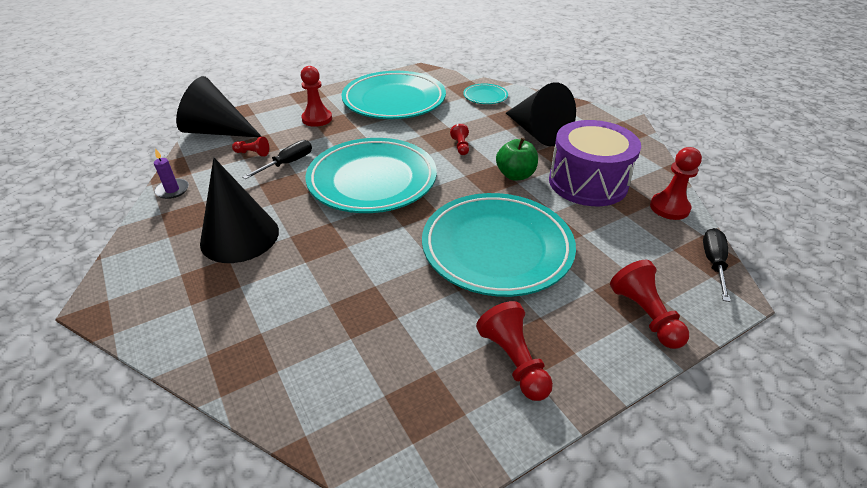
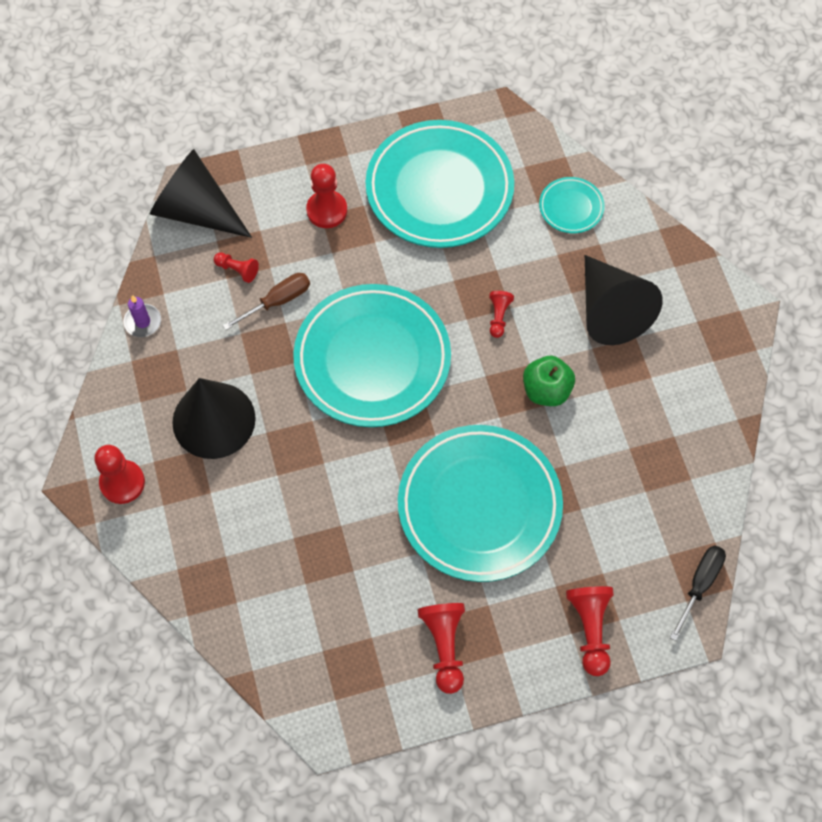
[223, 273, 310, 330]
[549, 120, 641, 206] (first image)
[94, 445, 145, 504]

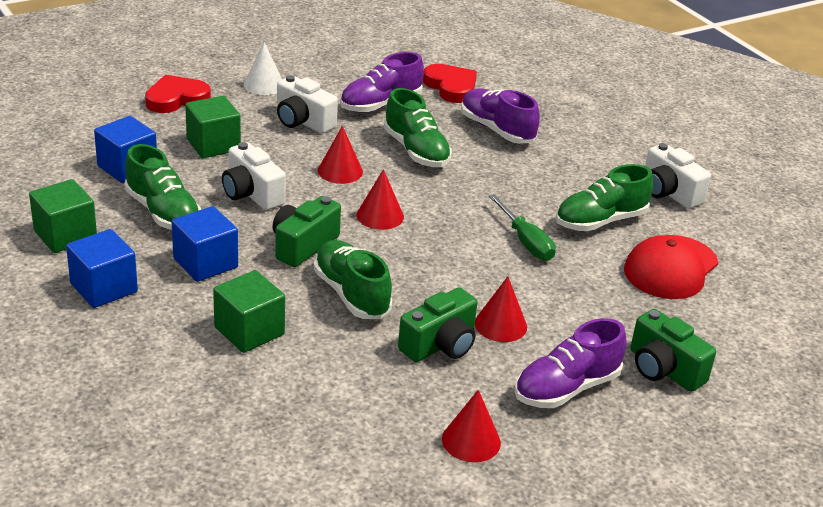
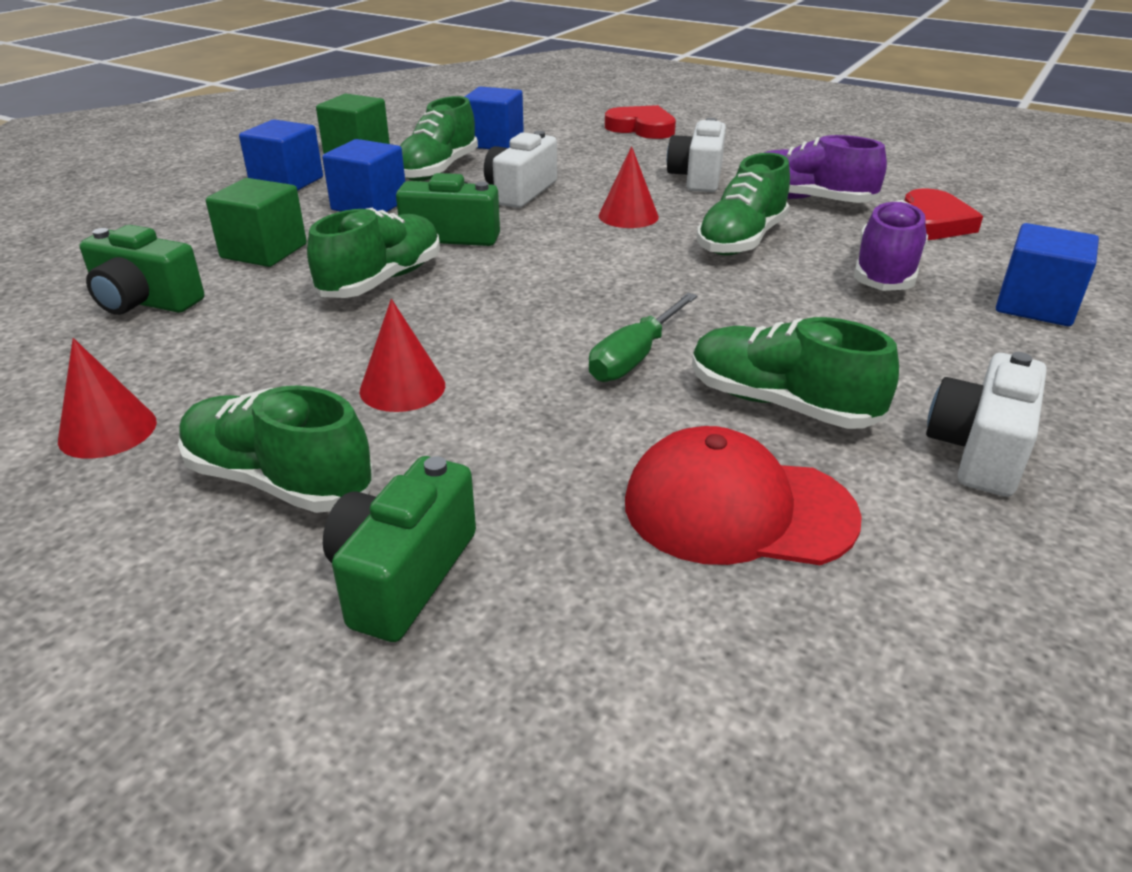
[185, 96, 241, 158] (first image)
[244, 42, 282, 95] (first image)
[357, 169, 404, 230] (first image)
[79, 225, 204, 315]
[178, 386, 374, 513]
[996, 223, 1099, 326]

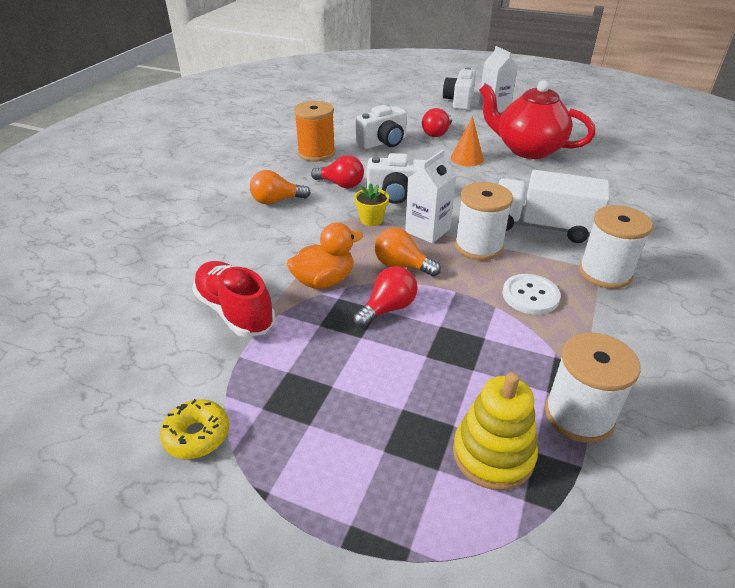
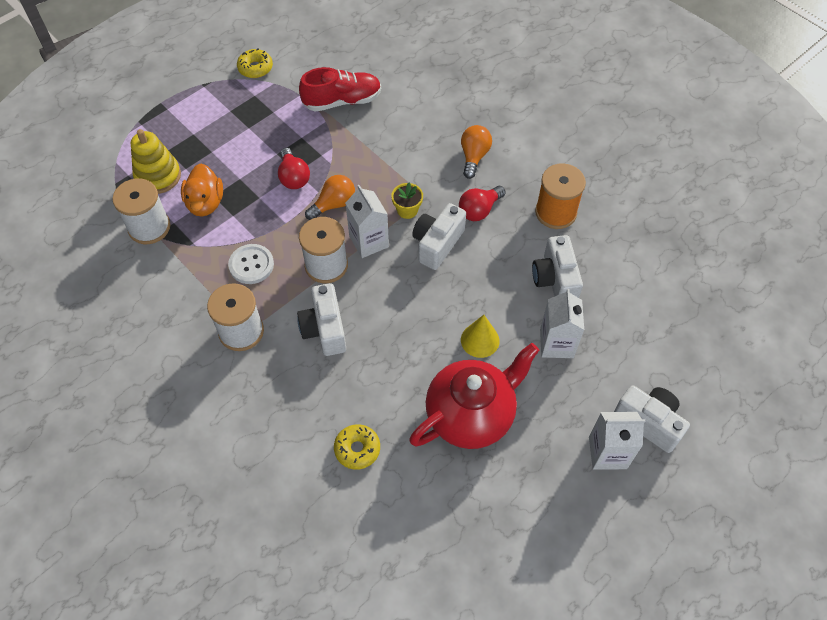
[181, 163, 223, 217]
[540, 289, 584, 358]
[461, 315, 500, 358]
[297, 283, 346, 356]
[334, 424, 380, 470]

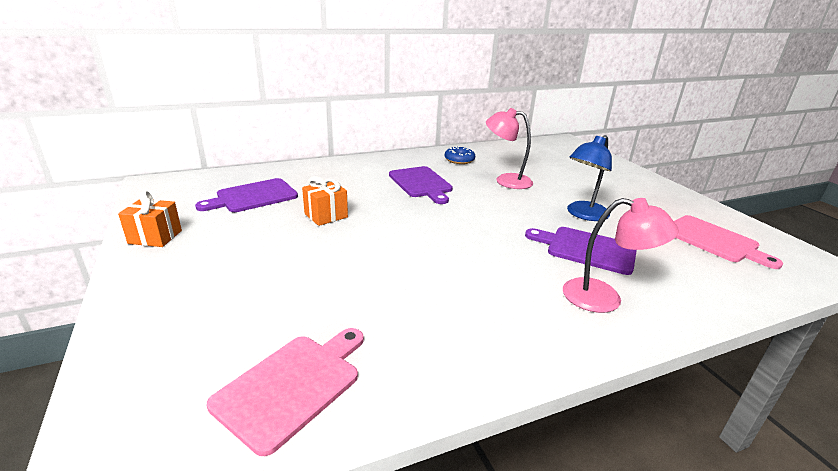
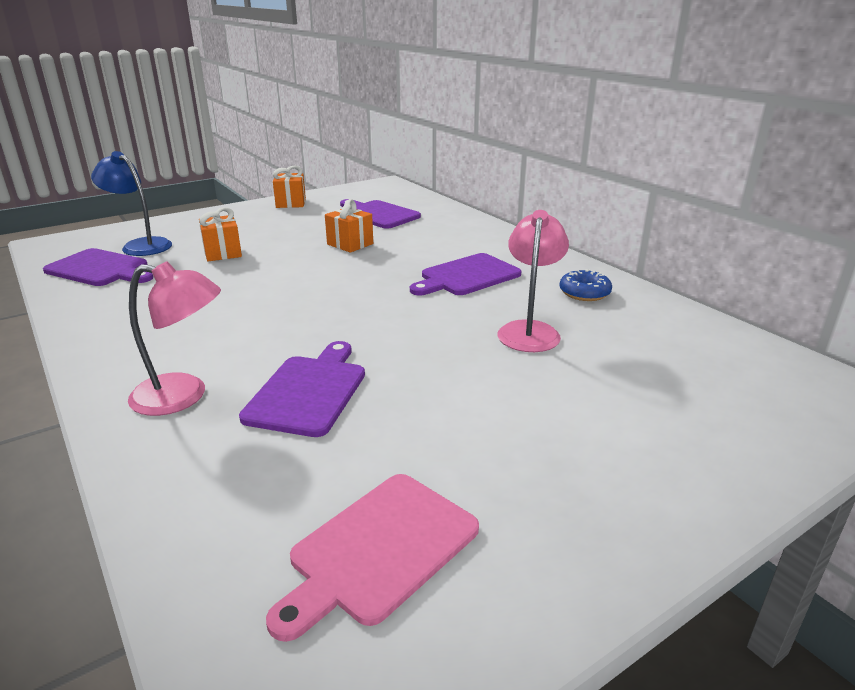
[43, 248, 153, 286]
[128, 261, 221, 416]
[91, 151, 172, 256]
[199, 207, 242, 261]

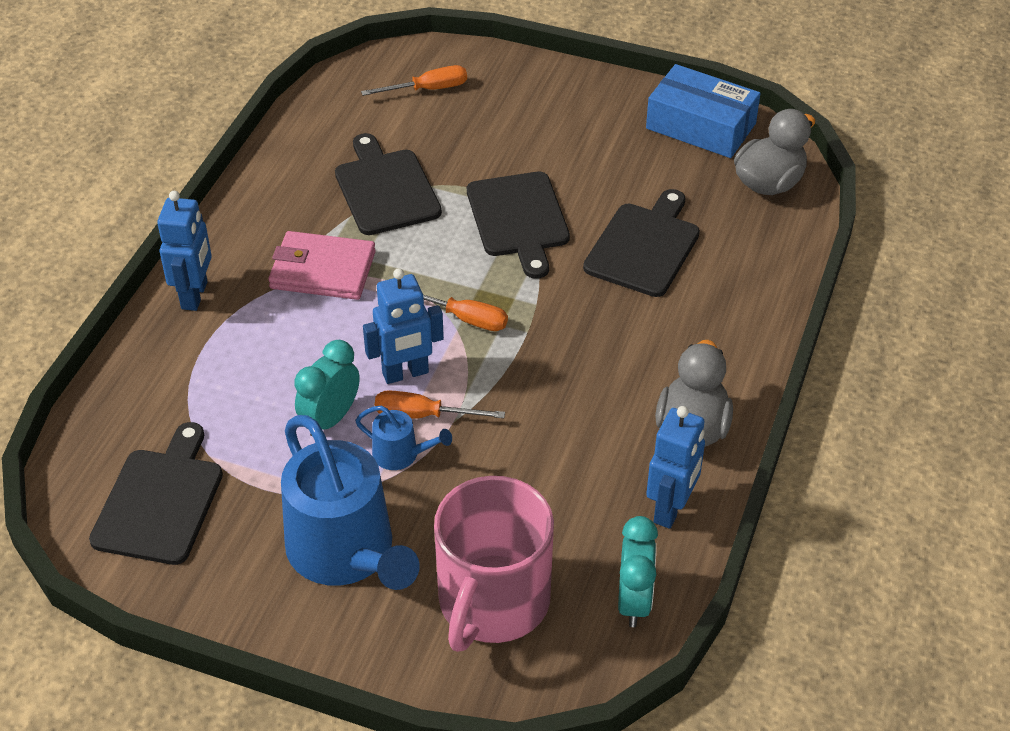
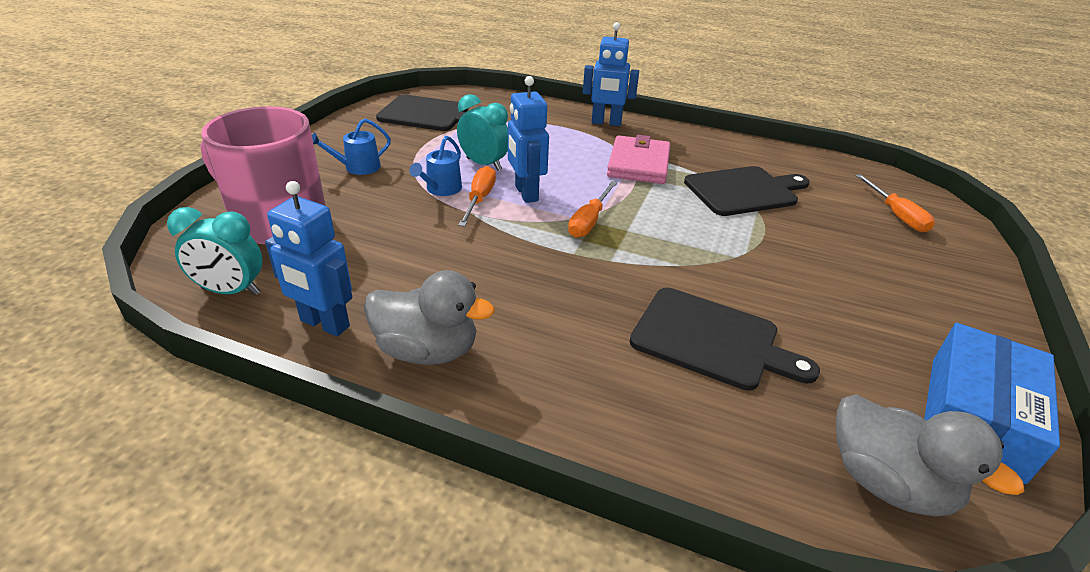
[312, 118, 391, 175]
[467, 172, 570, 279] (first image)

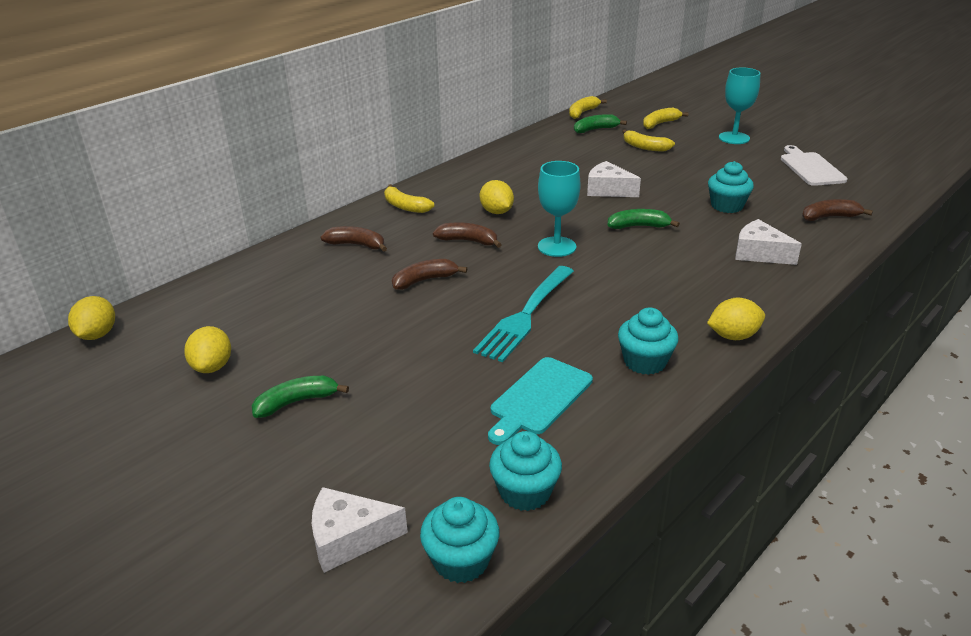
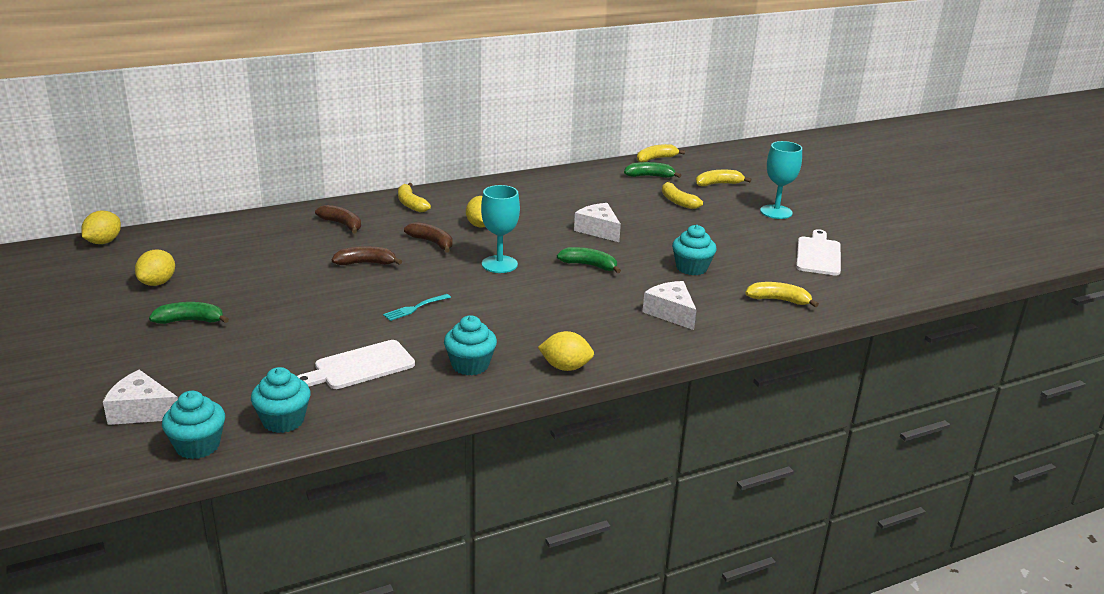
[383, 294, 451, 321]
[297, 340, 415, 389]
[745, 282, 819, 307]

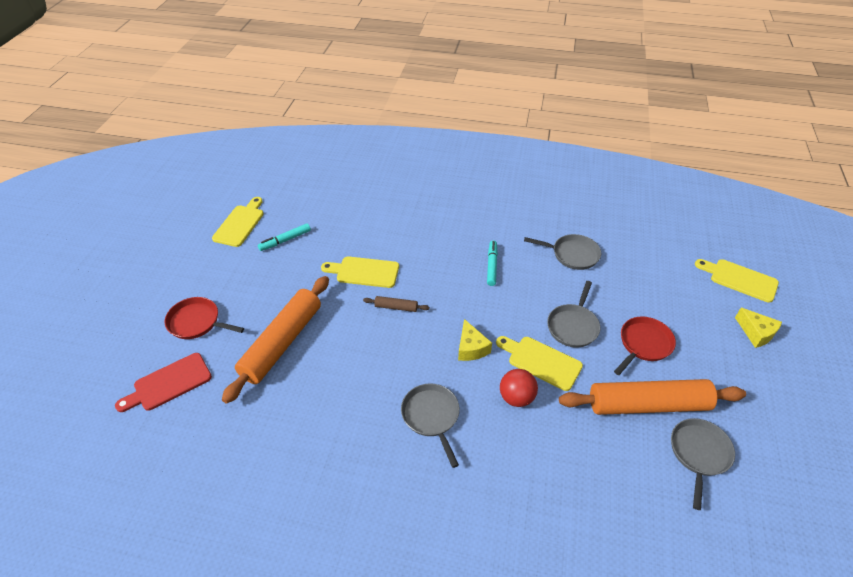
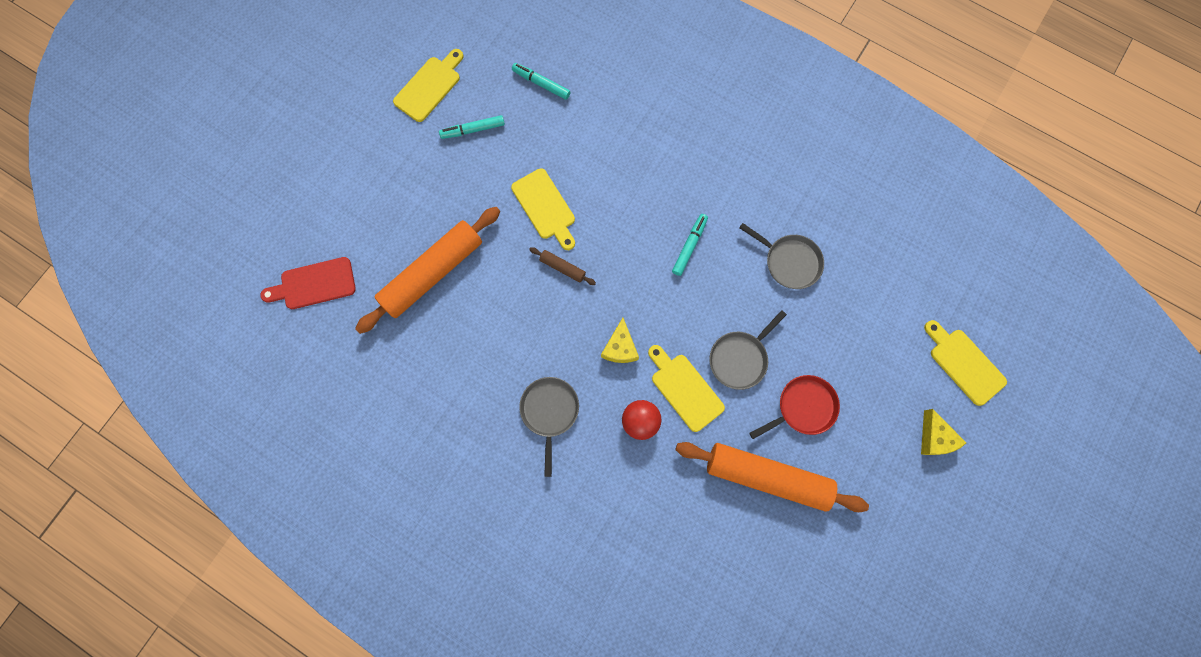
[165, 297, 244, 339] (first image)
[511, 168, 575, 250]
[671, 418, 735, 510] (first image)
[512, 63, 570, 100]

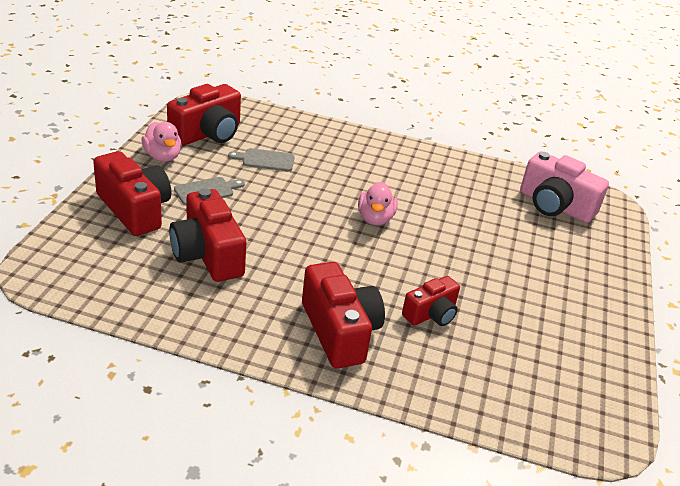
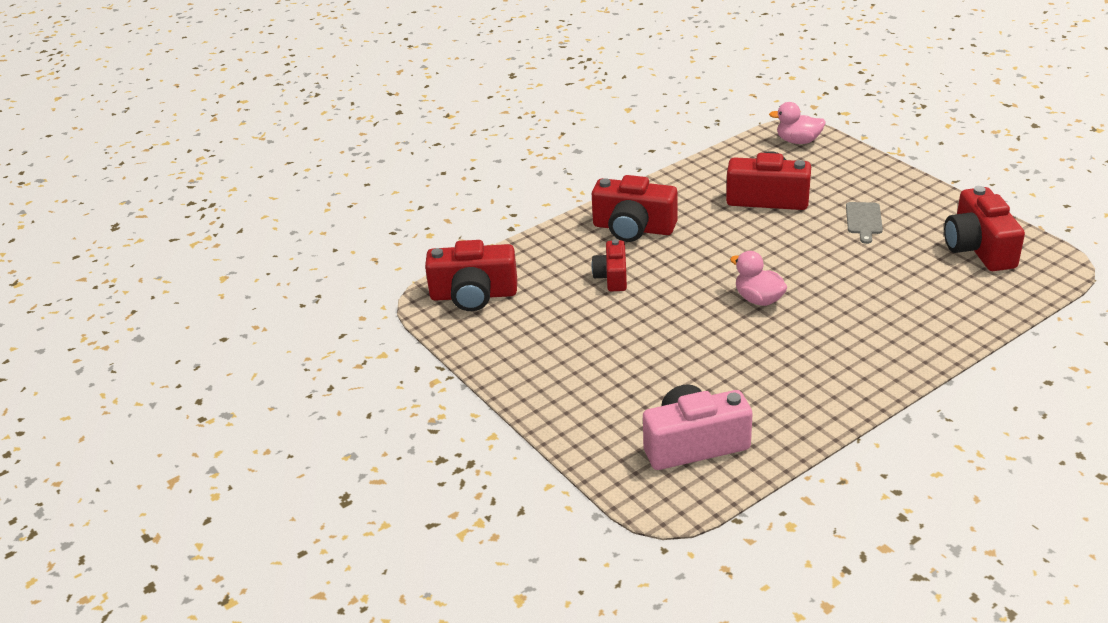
[425, 240, 517, 311]
[769, 102, 826, 144]
[228, 148, 295, 171] (first image)

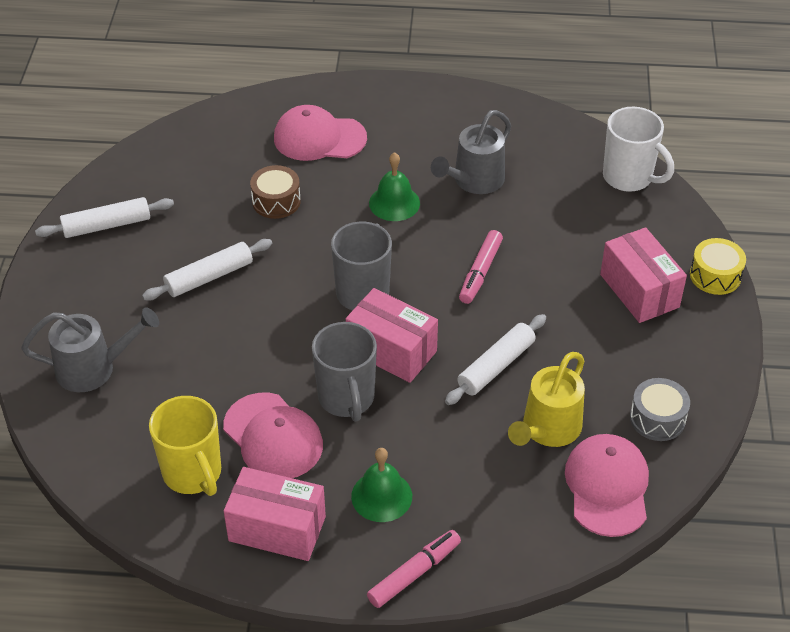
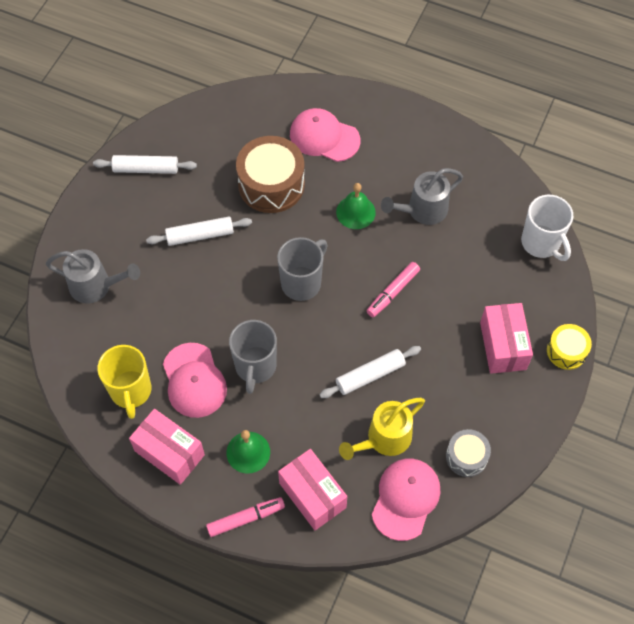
[236, 136, 305, 213]
[278, 449, 347, 530]

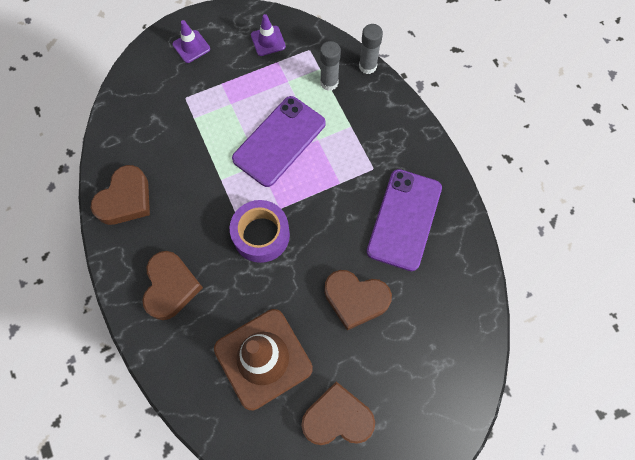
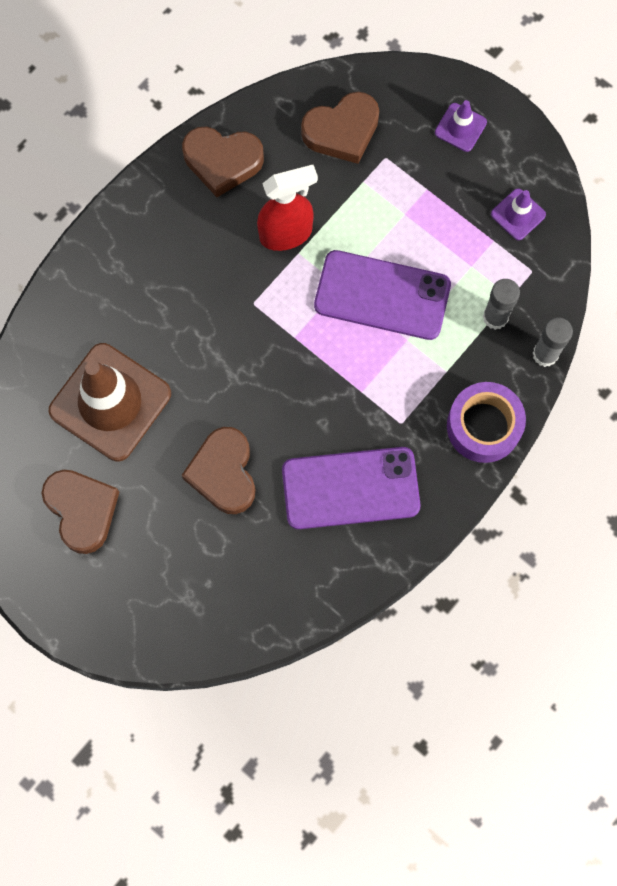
[301, 92, 379, 164]
[447, 382, 526, 463]
[257, 165, 318, 251]

